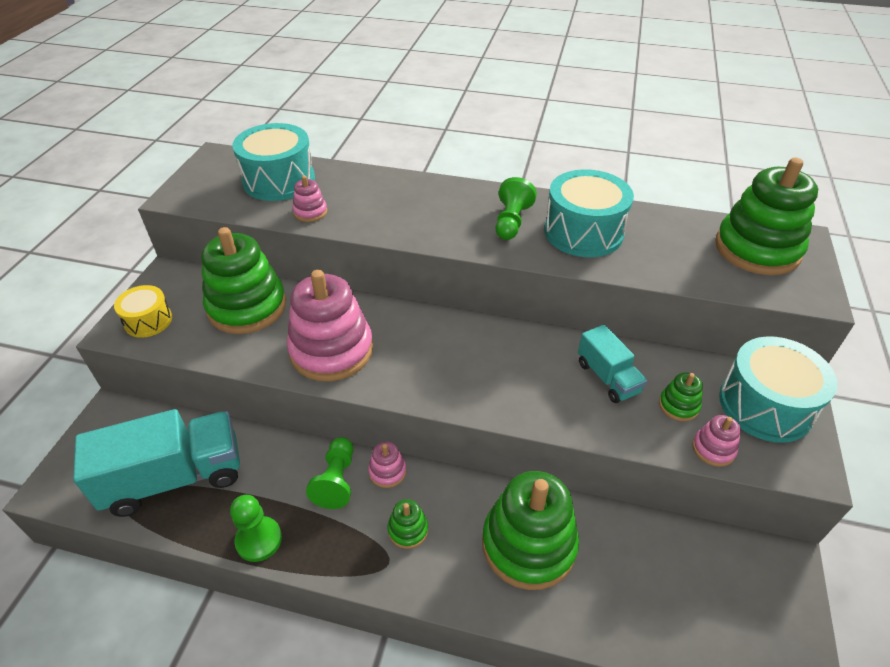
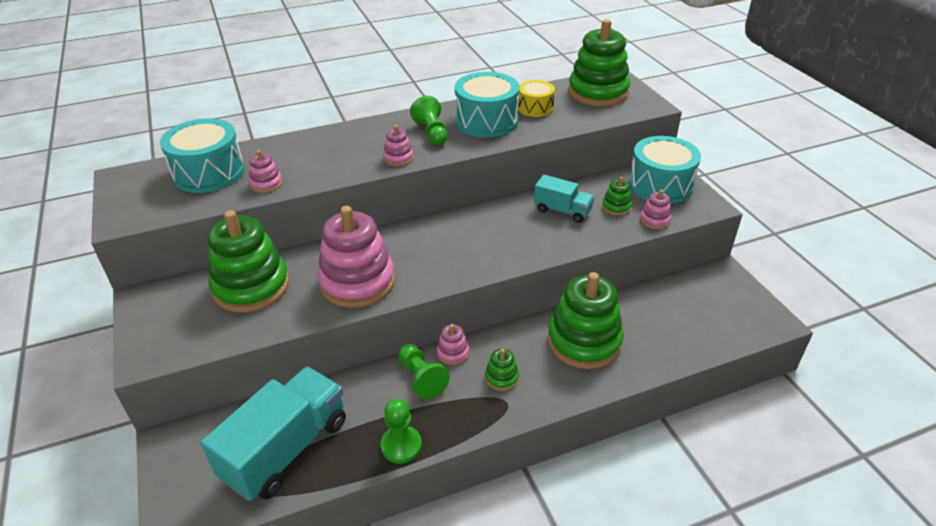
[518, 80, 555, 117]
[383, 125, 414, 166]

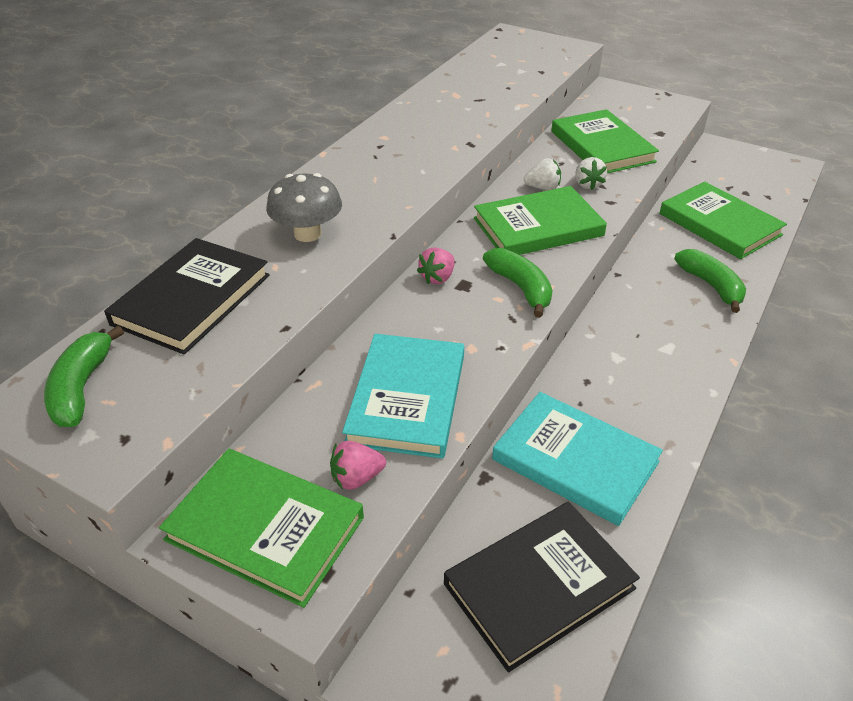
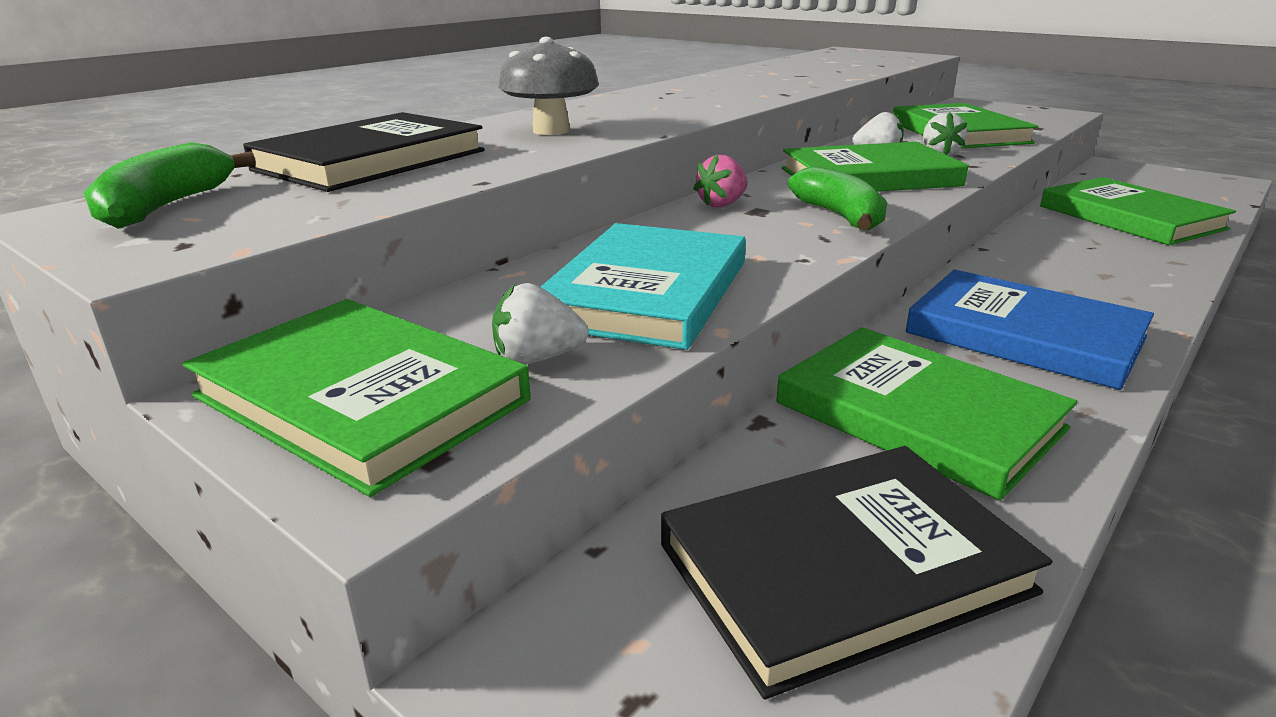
[492, 283, 588, 364]
[776, 327, 1078, 501]
[674, 249, 746, 313] (first image)
[906, 270, 1154, 390]

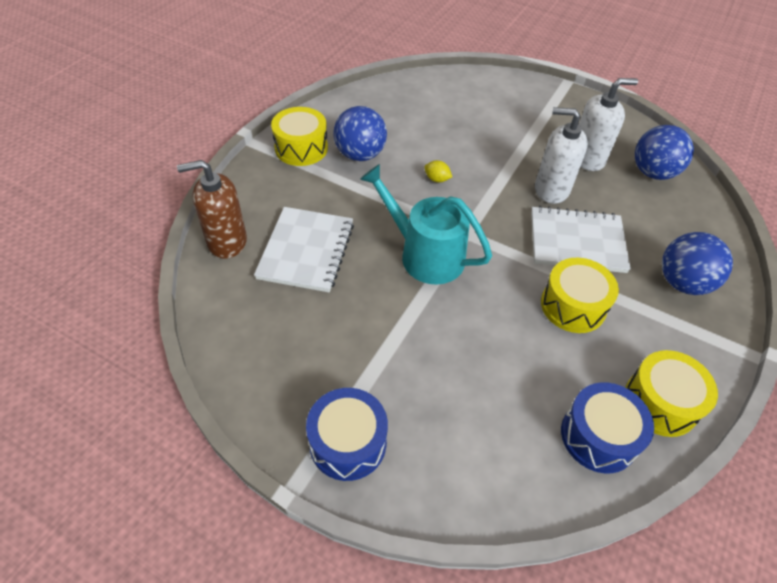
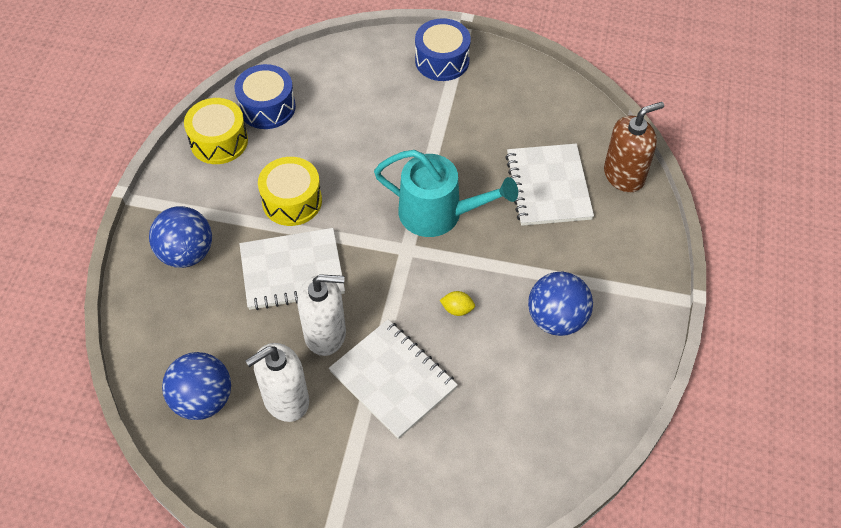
[271, 107, 328, 166] (first image)
[329, 320, 458, 439]

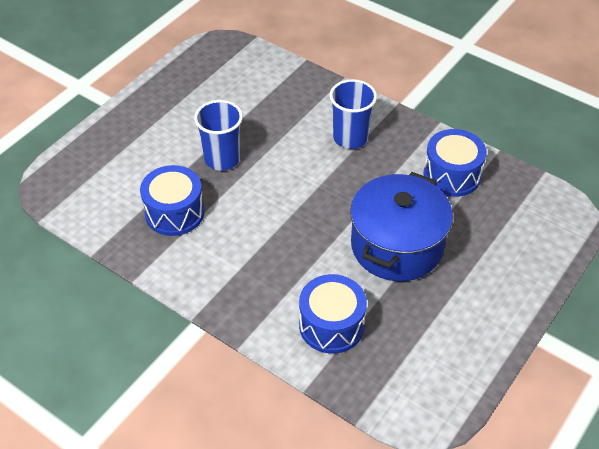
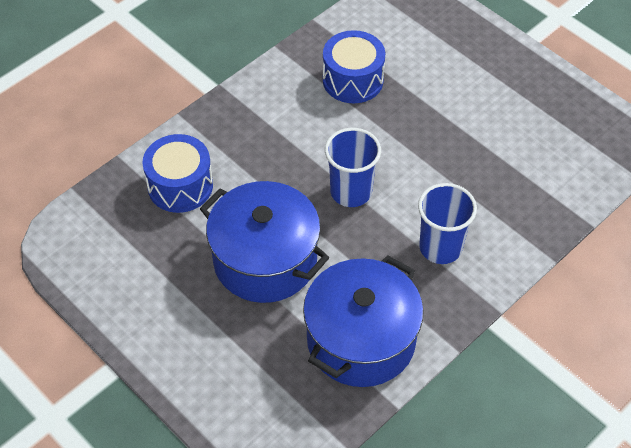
[325, 128, 381, 207]
[303, 255, 424, 387]

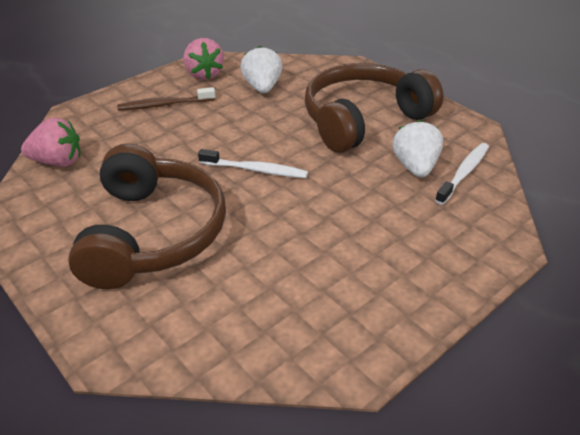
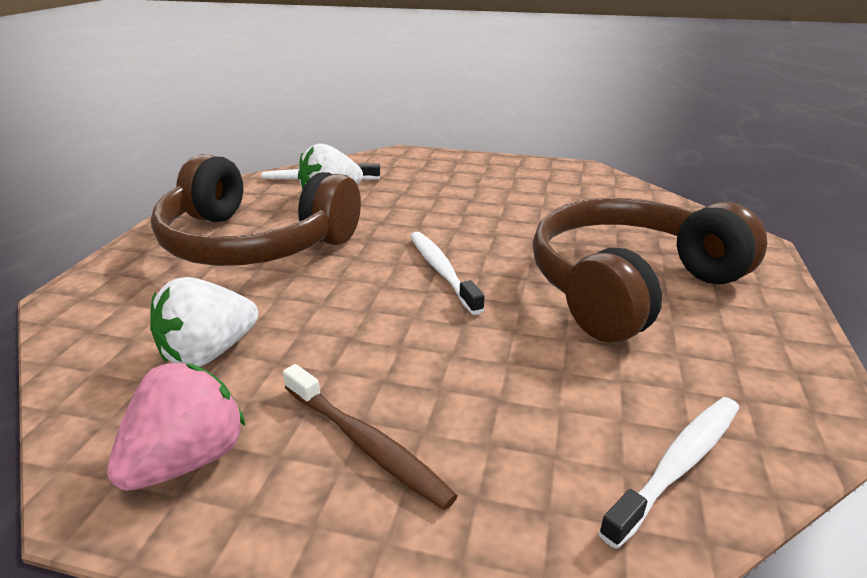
[598, 397, 739, 549]

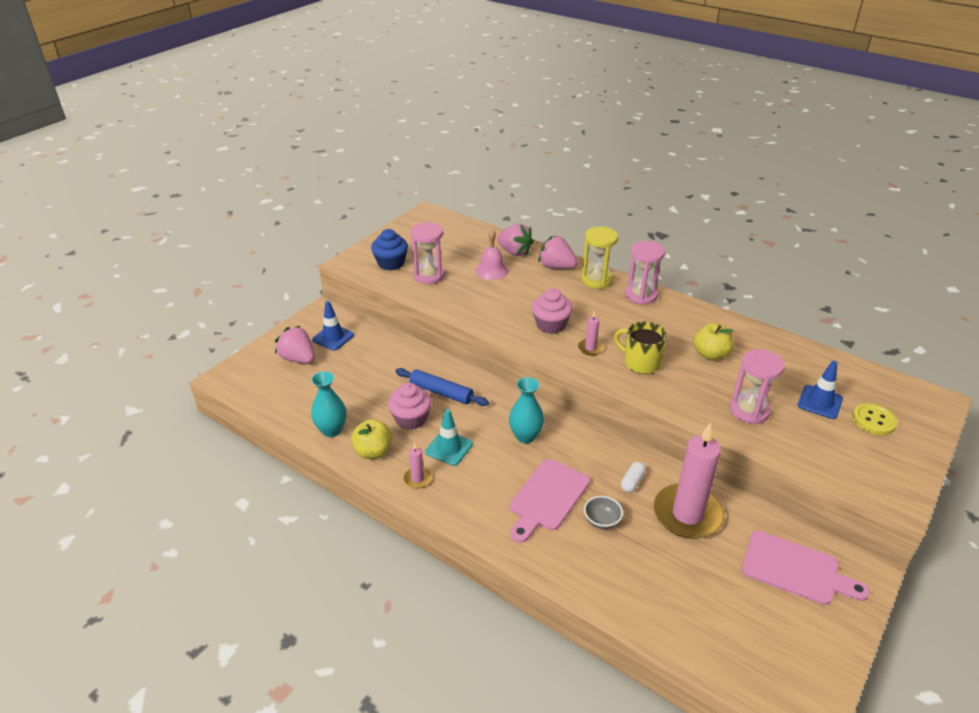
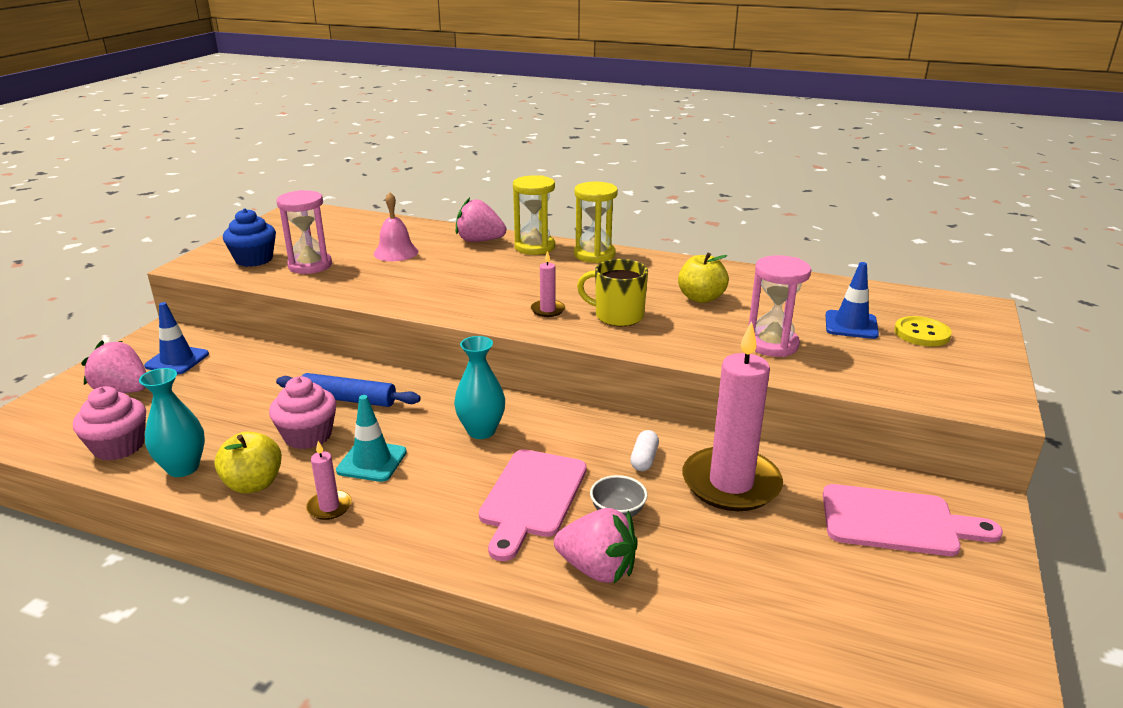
[554, 508, 638, 583]
[73, 386, 146, 461]
[574, 182, 618, 263]

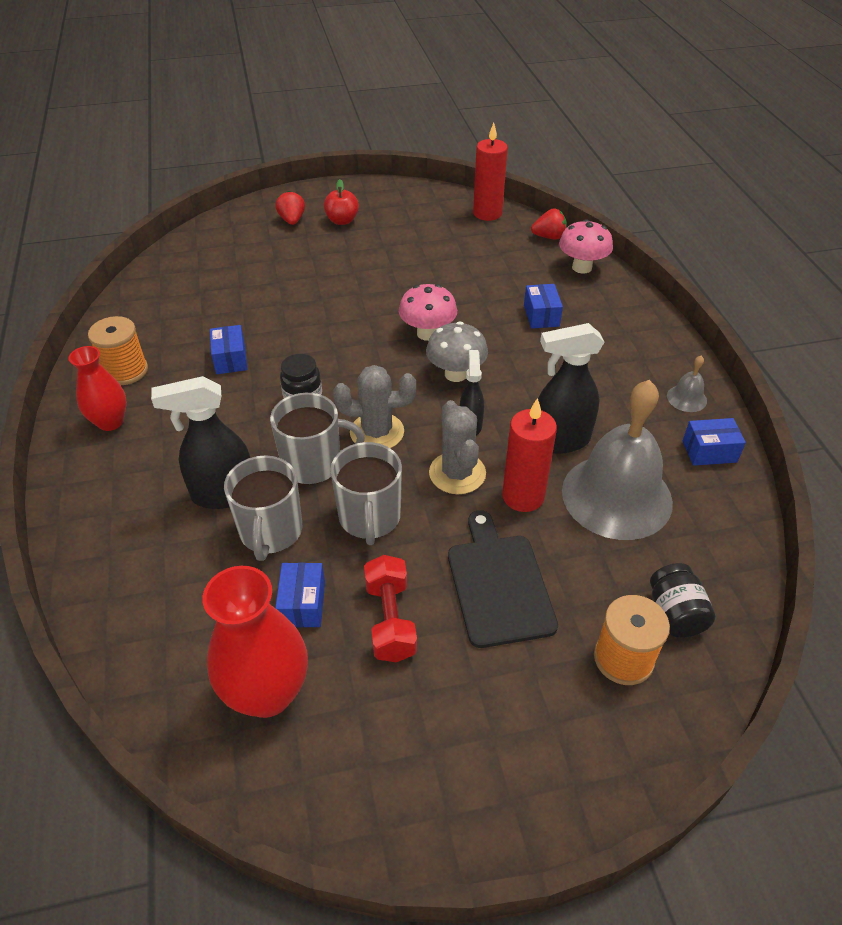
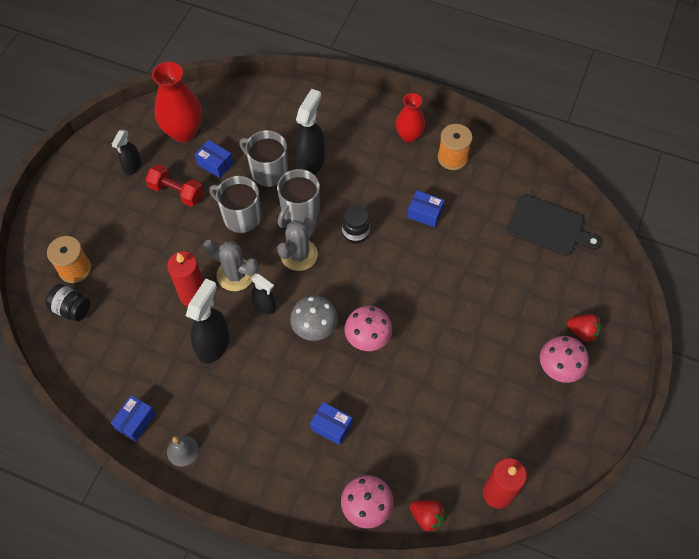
[540, 336, 589, 383]
[507, 195, 601, 256]
[410, 500, 445, 532]
[562, 380, 673, 540] (first image)
[112, 130, 141, 175]

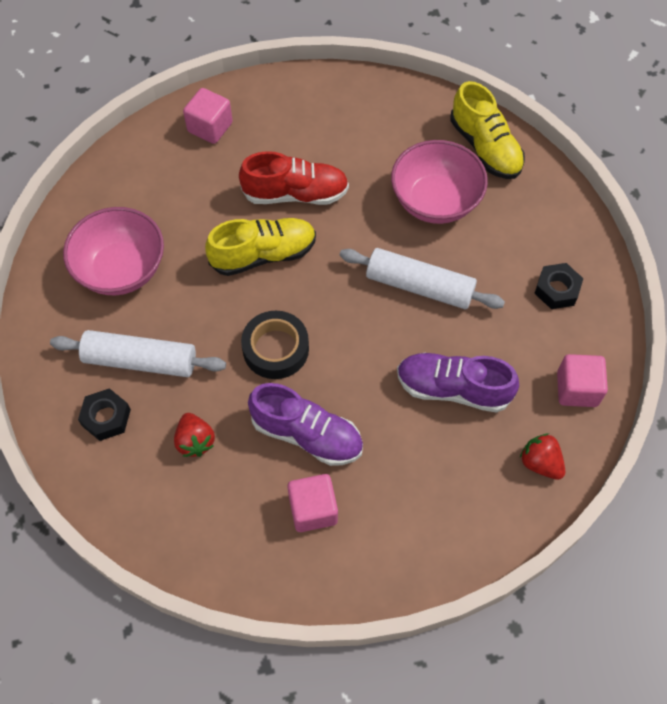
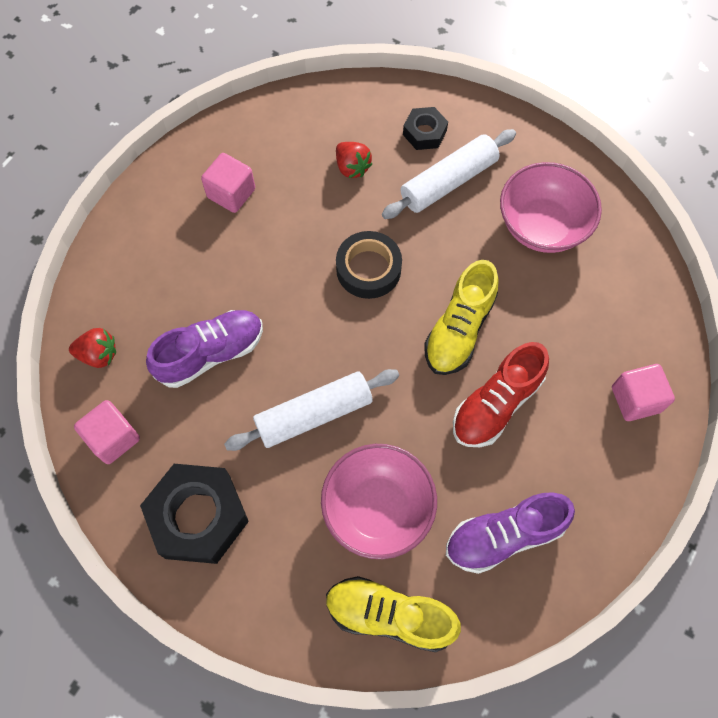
[336, 142, 372, 178]
[446, 492, 575, 574]
[140, 464, 249, 564]

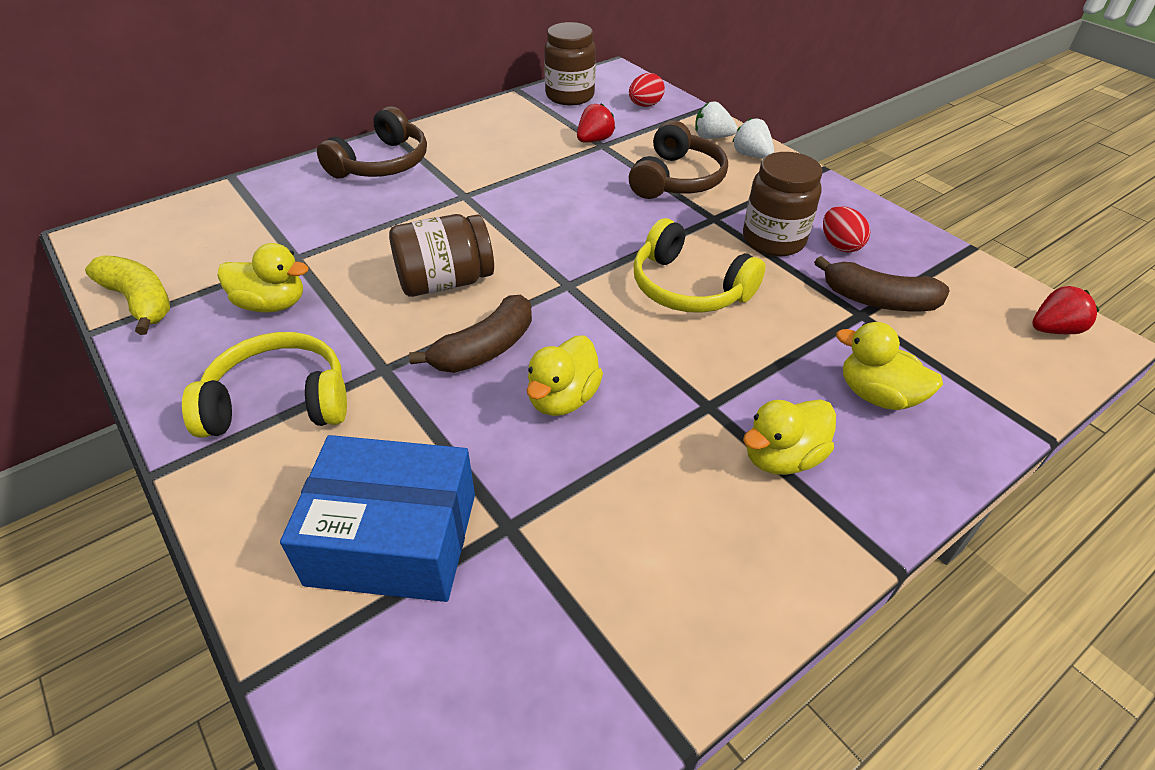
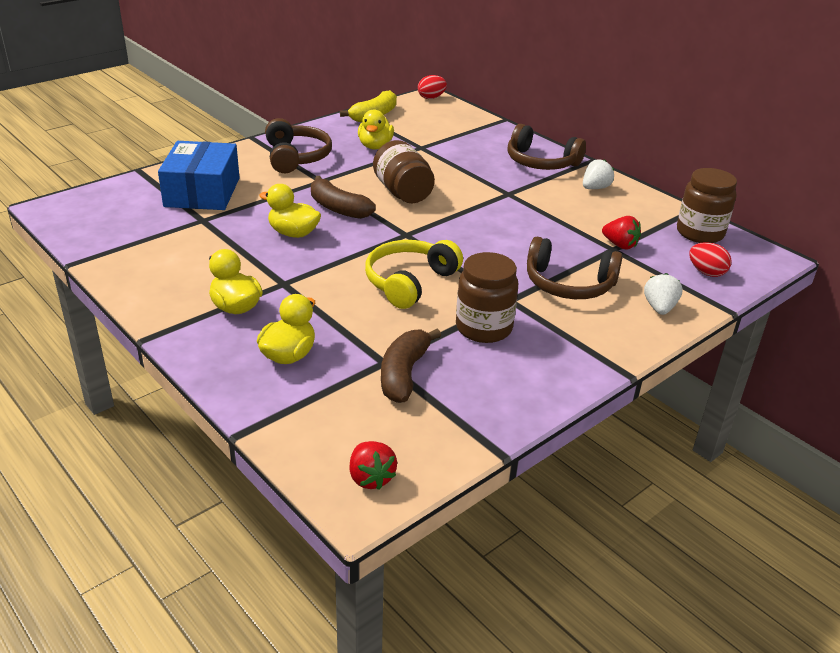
[265, 118, 332, 173]
[583, 159, 614, 189]
[418, 75, 447, 99]

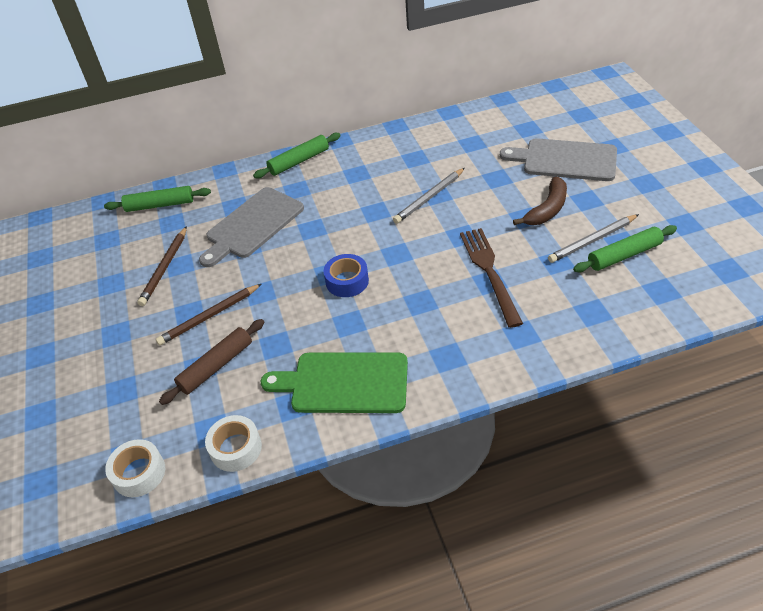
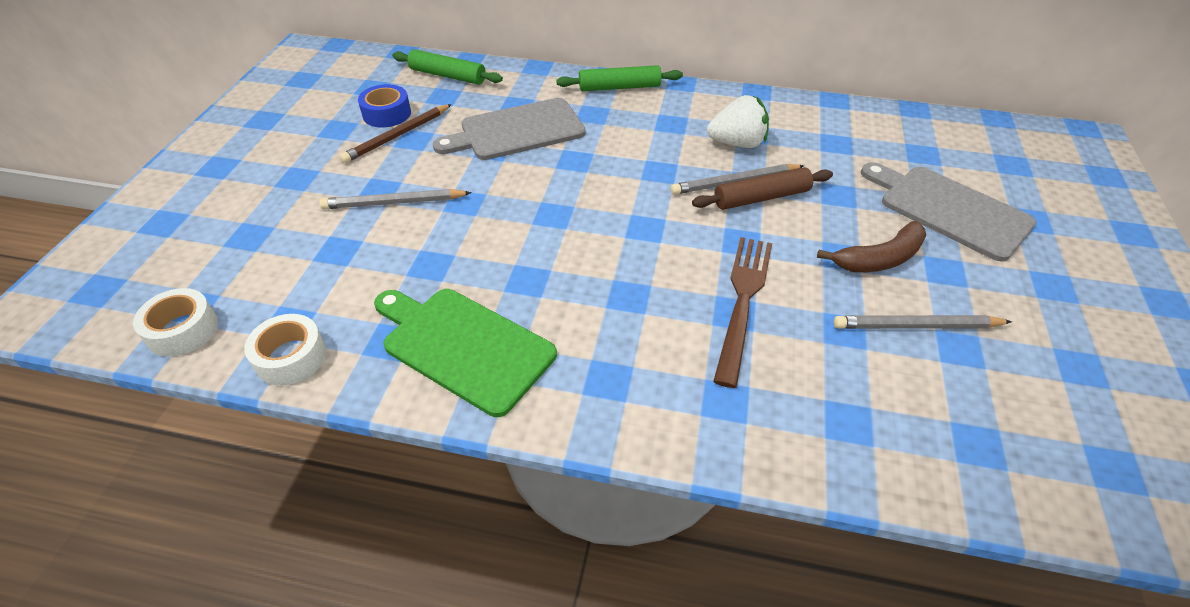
[319, 189, 472, 209]
[692, 167, 833, 210]
[358, 84, 411, 128]
[573, 225, 677, 272] (first image)
[707, 95, 769, 148]

